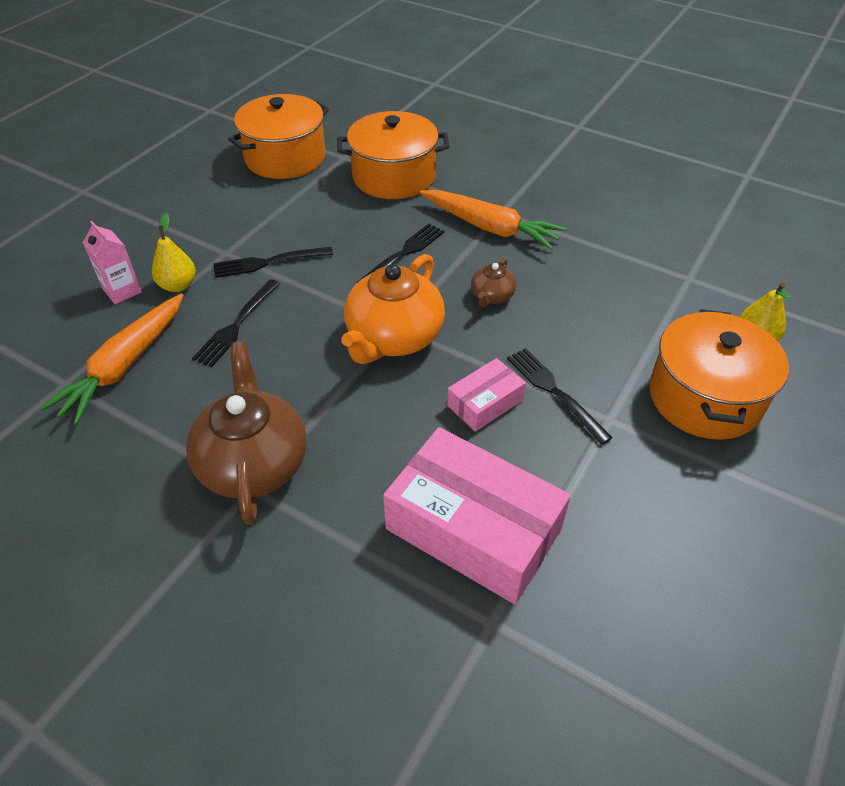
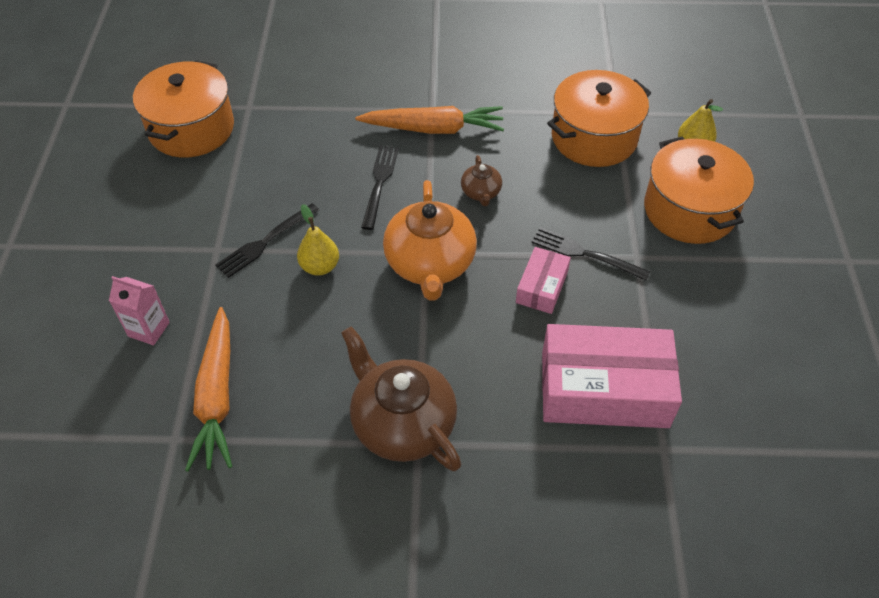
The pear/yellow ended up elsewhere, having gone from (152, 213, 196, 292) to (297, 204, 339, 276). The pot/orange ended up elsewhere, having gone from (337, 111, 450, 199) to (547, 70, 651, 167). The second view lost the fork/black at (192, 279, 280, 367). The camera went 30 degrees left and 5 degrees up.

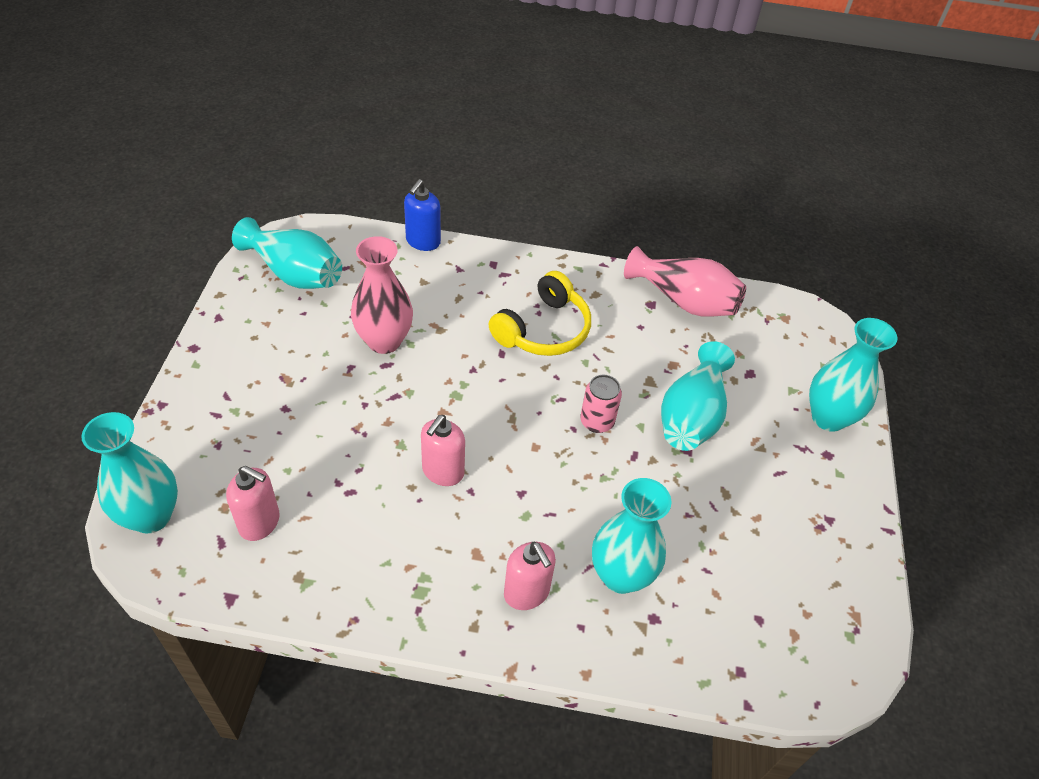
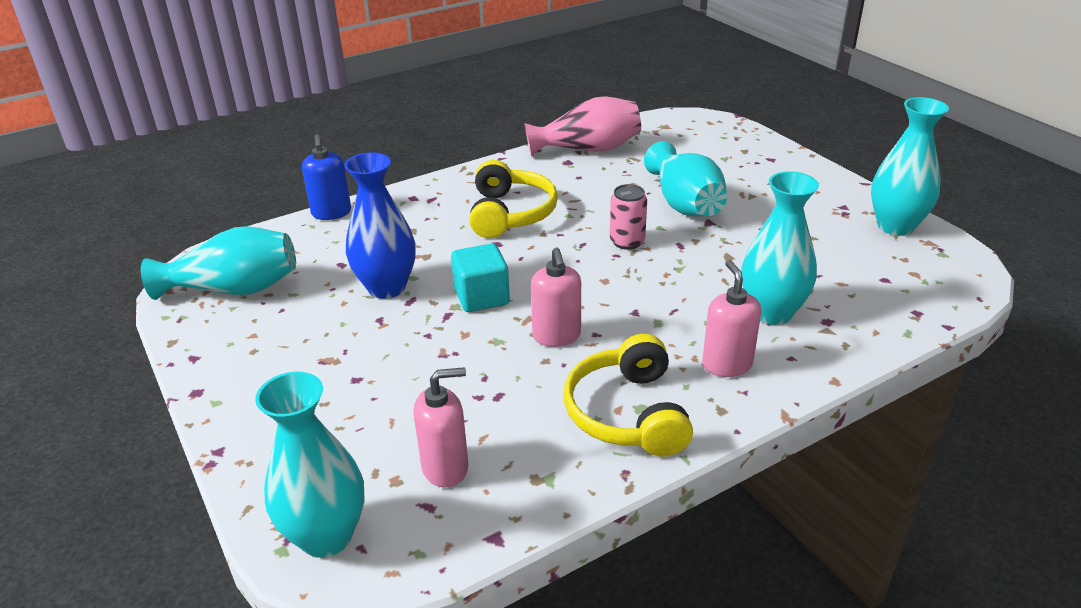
What was the vase/pink at (351, 236, 413, 354) turned into the vase/blue at (344, 152, 416, 299). The second view gained the cube/turquoise at (451, 243, 510, 312). The second view gained the headphones/yellow at (564, 334, 693, 456). The soap dispenser/pink at (504, 541, 556, 610) ended up facing another way, 120 degrees counterclockwise from before. The vase/turquoise ended up elsewhere, having gone from (809, 318, 897, 432) to (871, 97, 949, 236). The camera went 35 degrees left and 15 degrees down.

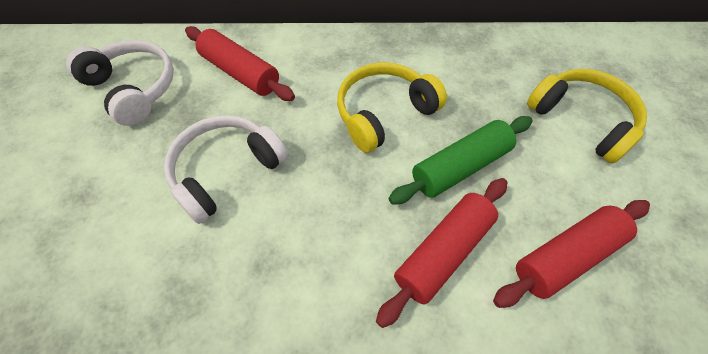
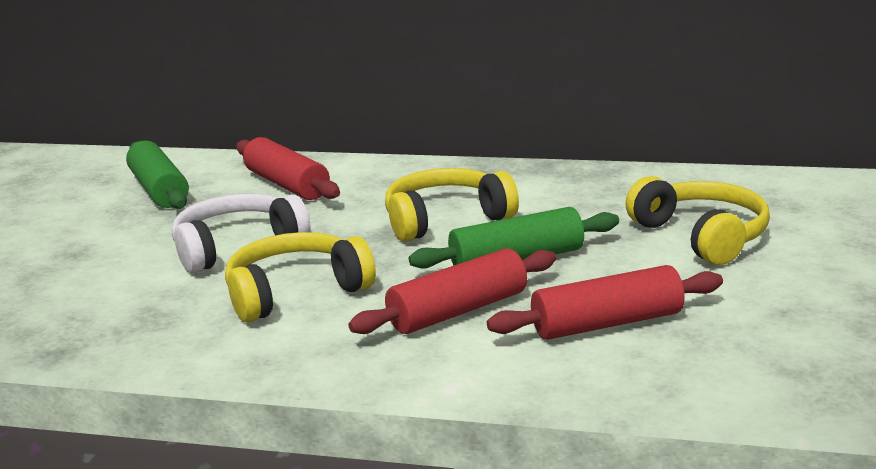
Where the headphones/white stood at (66, 40, 174, 126), the rolling pin/green came to stand at (126, 141, 189, 209). The second view gained the headphones/yellow at (225, 232, 376, 322). The camera went 15 degrees right and 35 degrees down.

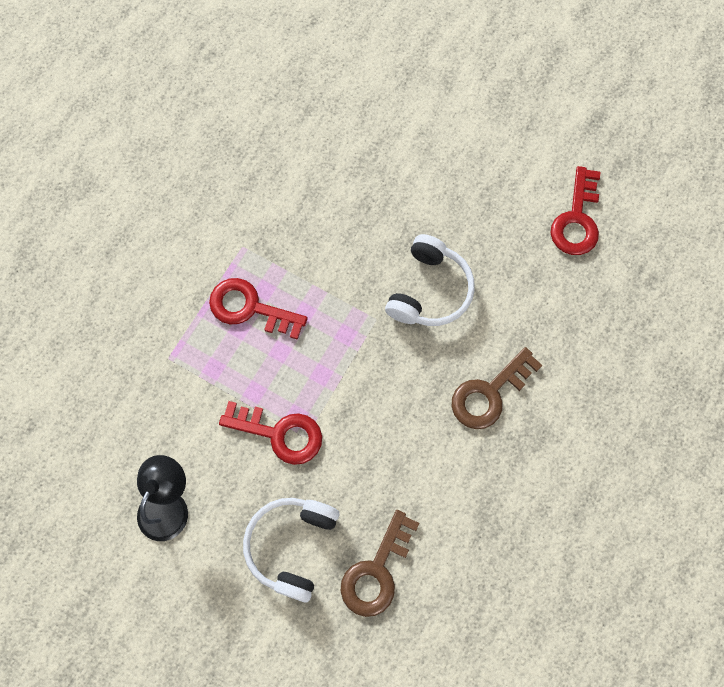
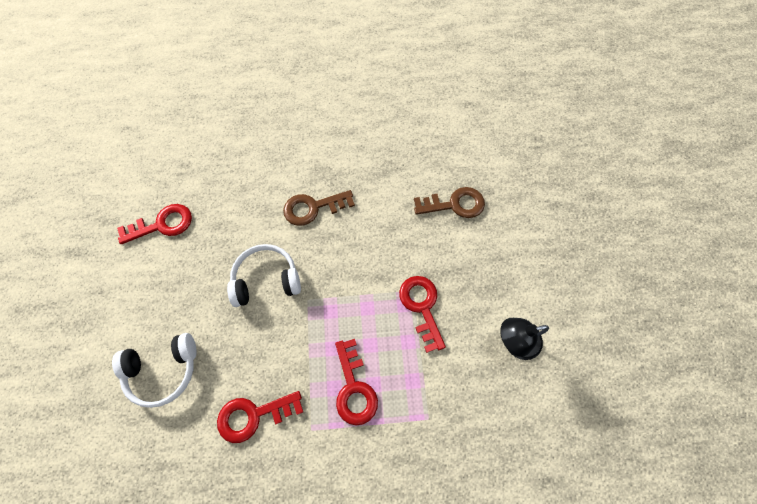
The headphones/white ended up elsewhere, having gone from (243, 498, 339, 603) to (112, 333, 197, 408). The second view gained the key/red at (217, 391, 303, 443). The key/brown at (451, 347, 543, 429) ended up facing another way, 150 degrees clockwise from before. The camera went 125 degrees left and 5 degrees down.

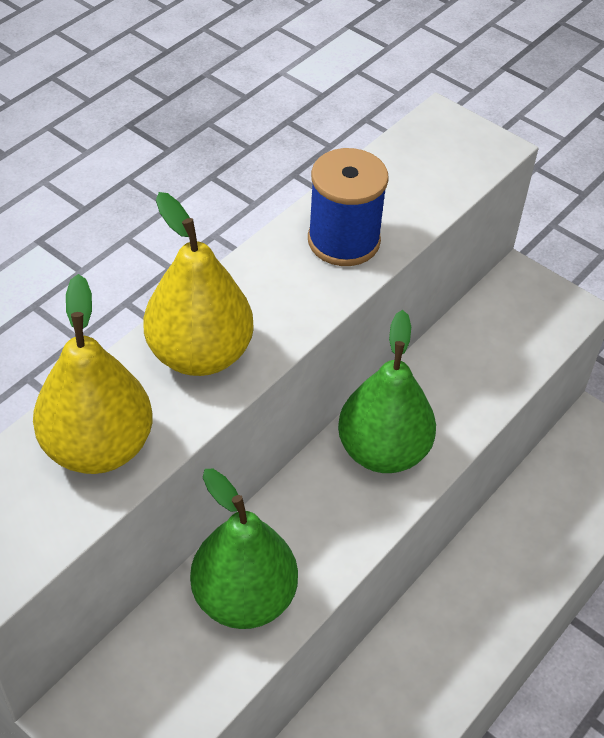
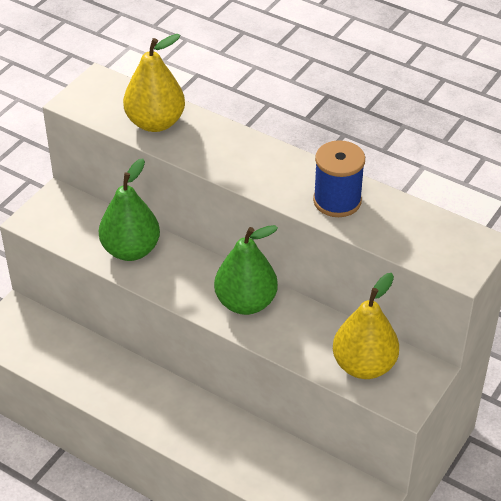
The pear/yellow ended up elsewhere, having gone from (144, 192, 254, 376) to (333, 273, 399, 379). The camera went 85 degrees right and 5 degrees down.

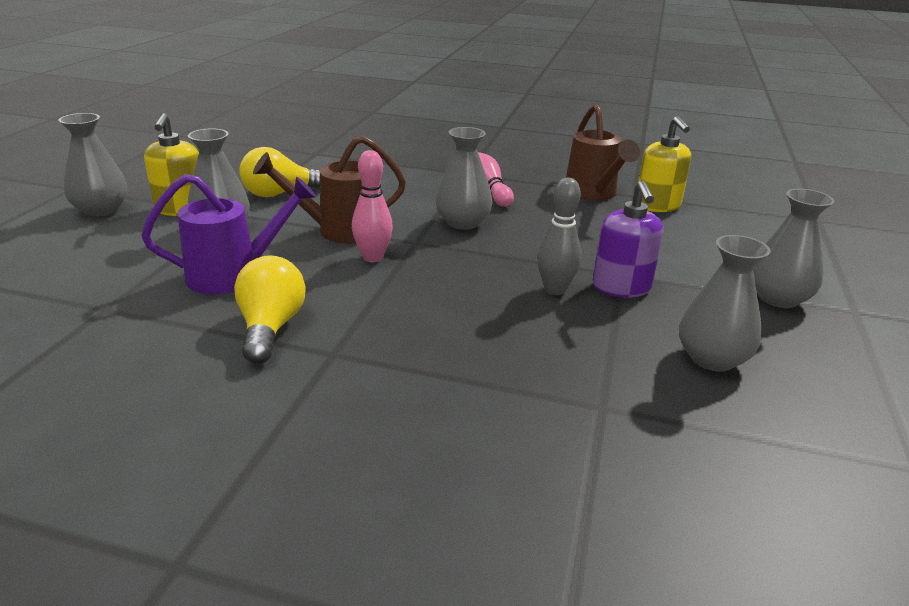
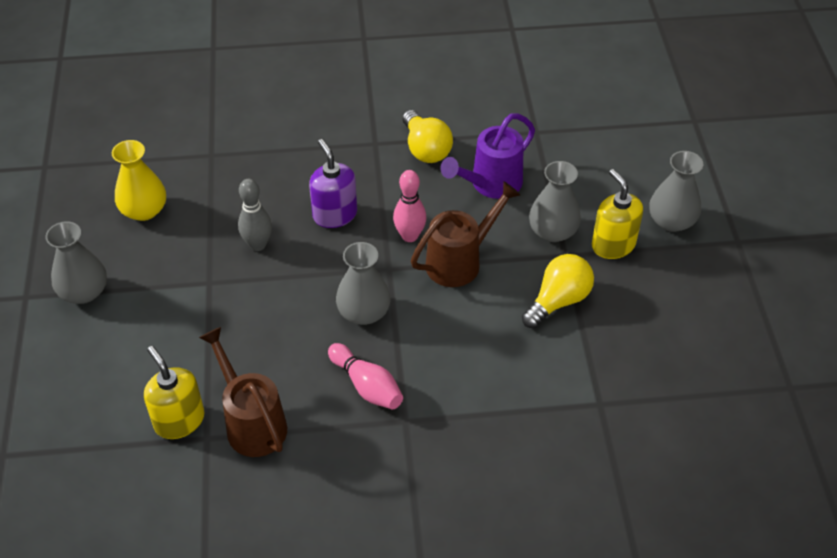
What was the vase/grey at (679, 235, 771, 372) turned into the vase/yellow at (112, 140, 166, 221). The soap dispenser/purple ended up elsewhere, having gone from (593, 181, 663, 298) to (309, 139, 357, 228). The camera went 160 degrees right and 20 degrees up.

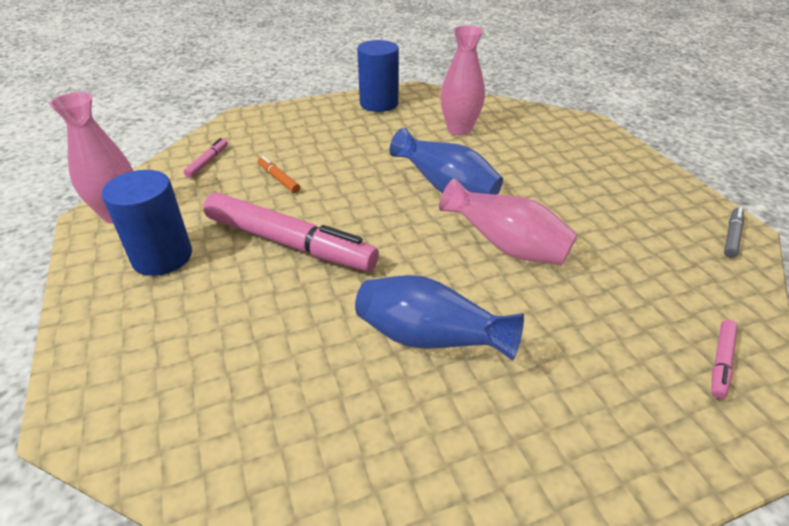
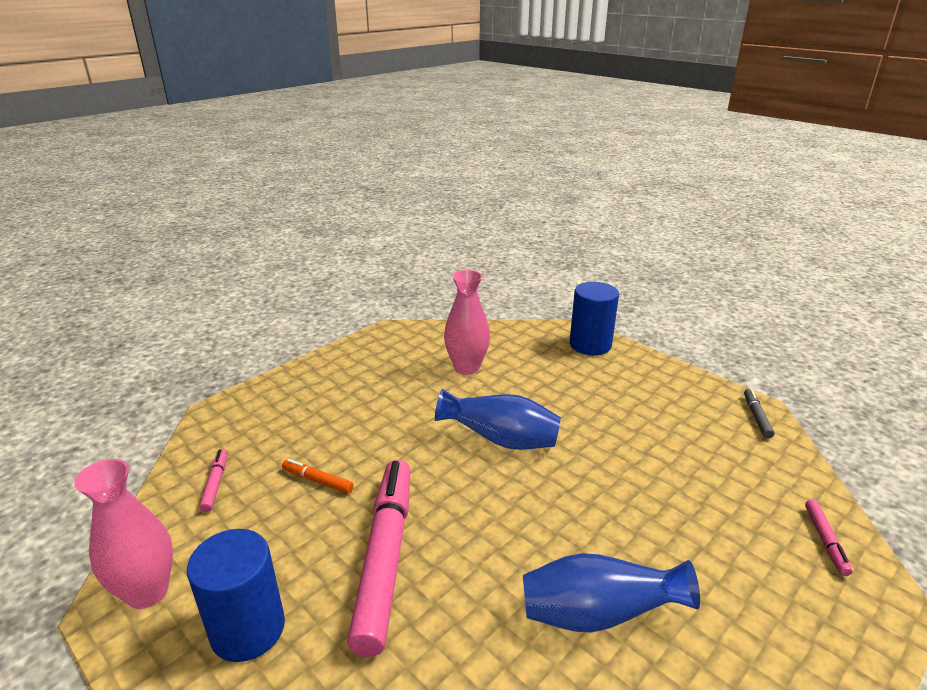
The marker/pink at (203, 193, 379, 272) ended up facing another way, 90 degrees counterclockwise from before. The cylinder/blue ended up elsewhere, having gone from (357, 40, 399, 112) to (570, 282, 619, 355). The second view lost the vase/pink at (439, 178, 577, 265). The camera went 25 degrees left and 10 degrees down.

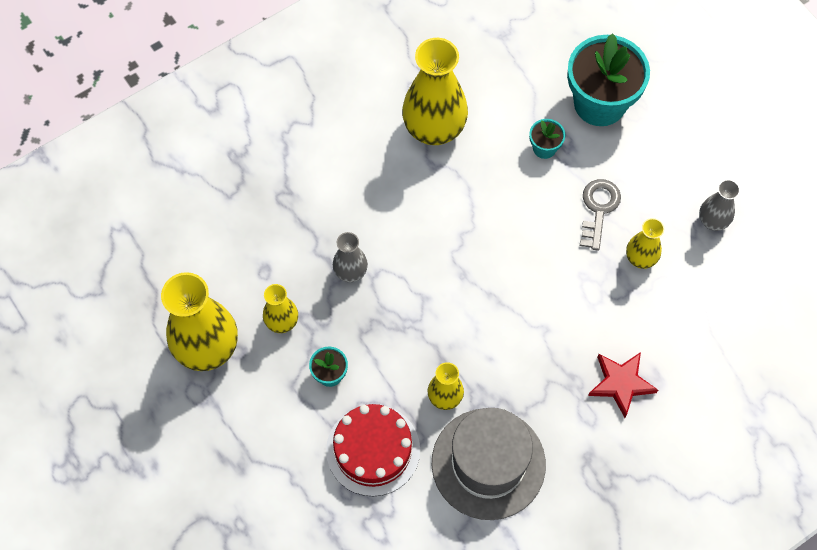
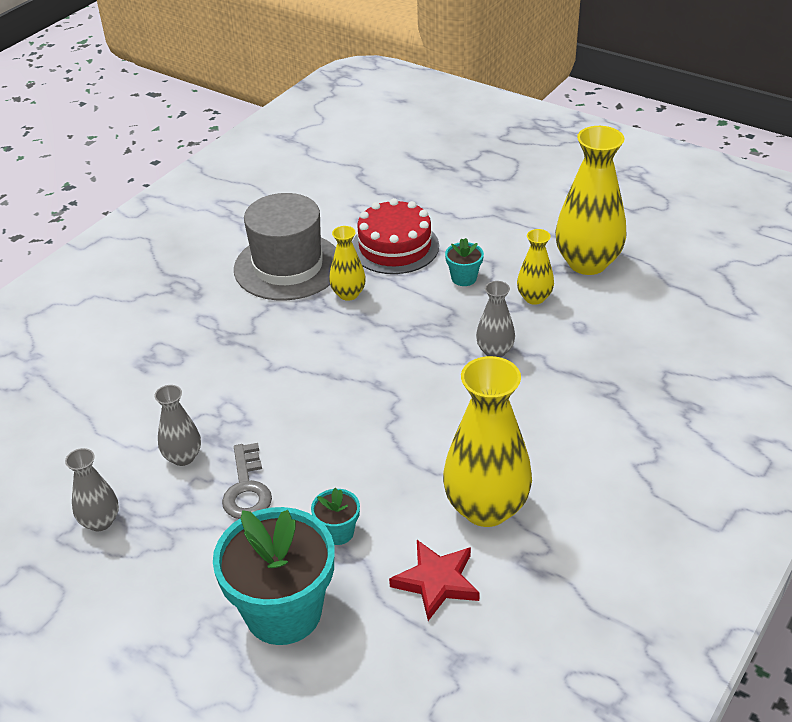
What was the vase/yellow at (626, 218, 664, 269) turned into the vase/grey at (154, 385, 201, 466). The star/red ended up elsewhere, having gone from (588, 352, 658, 418) to (389, 540, 480, 621). The camera went 160 degrees right and 25 degrees down.

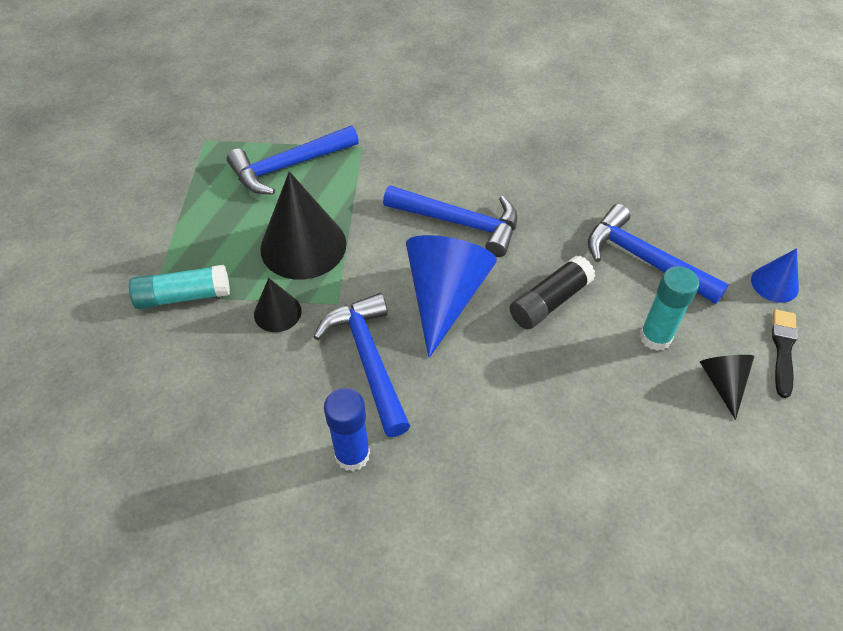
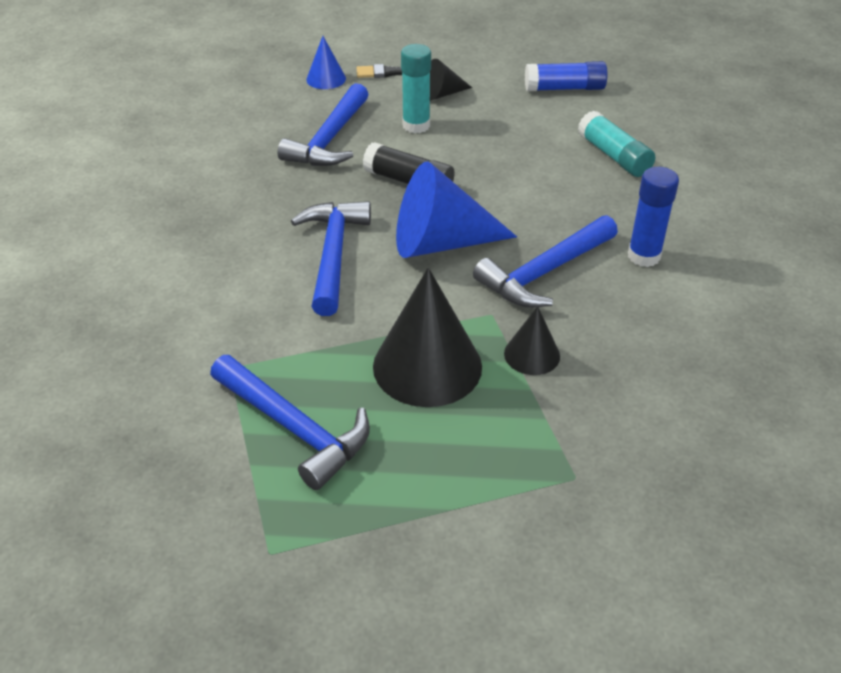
The second view gained the glue stick/blue at (525, 61, 608, 91). The glue stick/turquoise ended up elsewhere, having gone from (129, 265, 230, 309) to (578, 110, 655, 177). The camera went 110 degrees left and 10 degrees down.

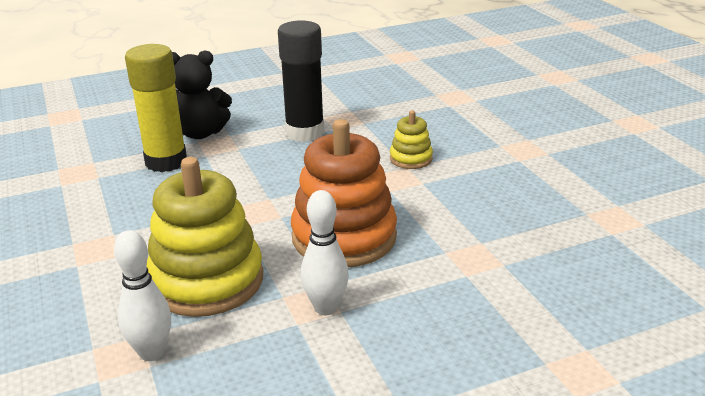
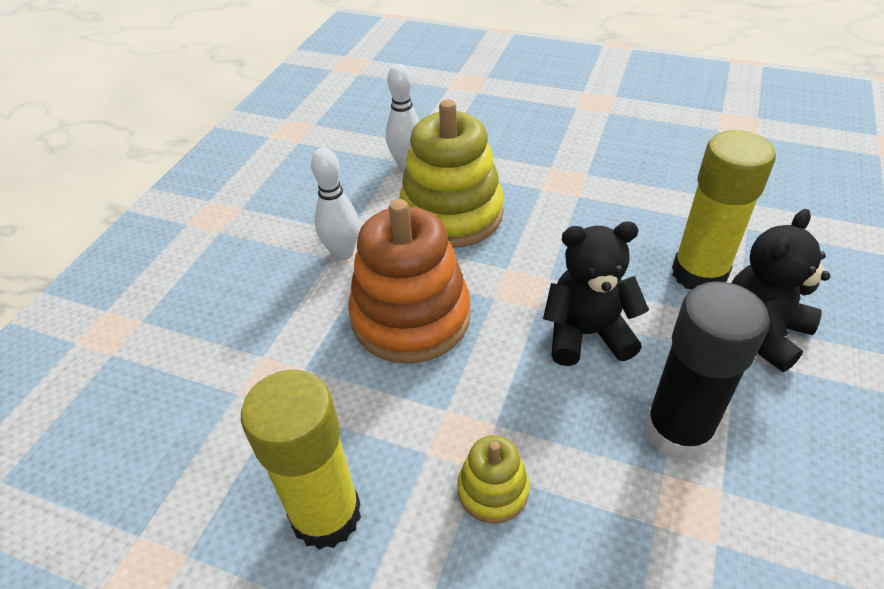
The second view gained the glue stick/yellow at (241, 370, 361, 550). The second view gained the teddy bear/black at (543, 221, 649, 366). The camera went 135 degrees right and 15 degrees up.

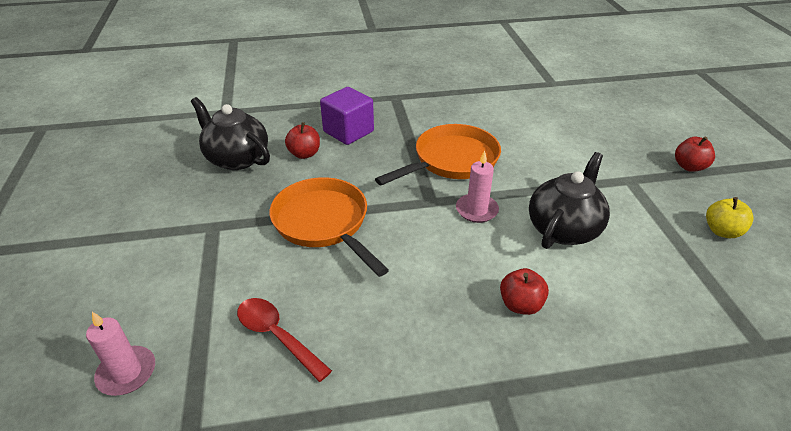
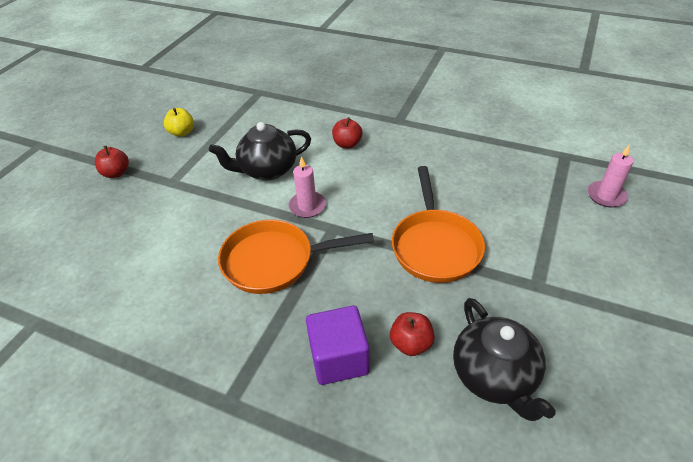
The second view lost the spoon/red at (237, 298, 332, 382). The camera went 145 degrees left and 5 degrees up.

